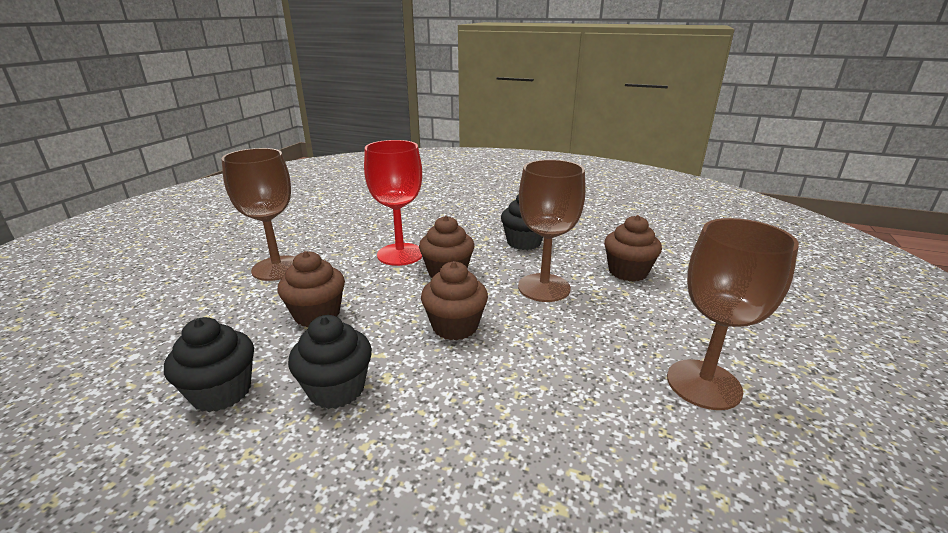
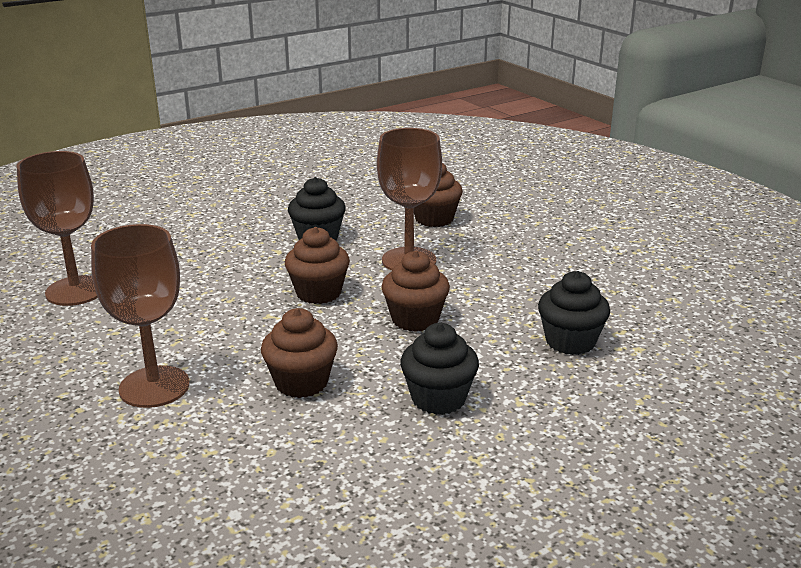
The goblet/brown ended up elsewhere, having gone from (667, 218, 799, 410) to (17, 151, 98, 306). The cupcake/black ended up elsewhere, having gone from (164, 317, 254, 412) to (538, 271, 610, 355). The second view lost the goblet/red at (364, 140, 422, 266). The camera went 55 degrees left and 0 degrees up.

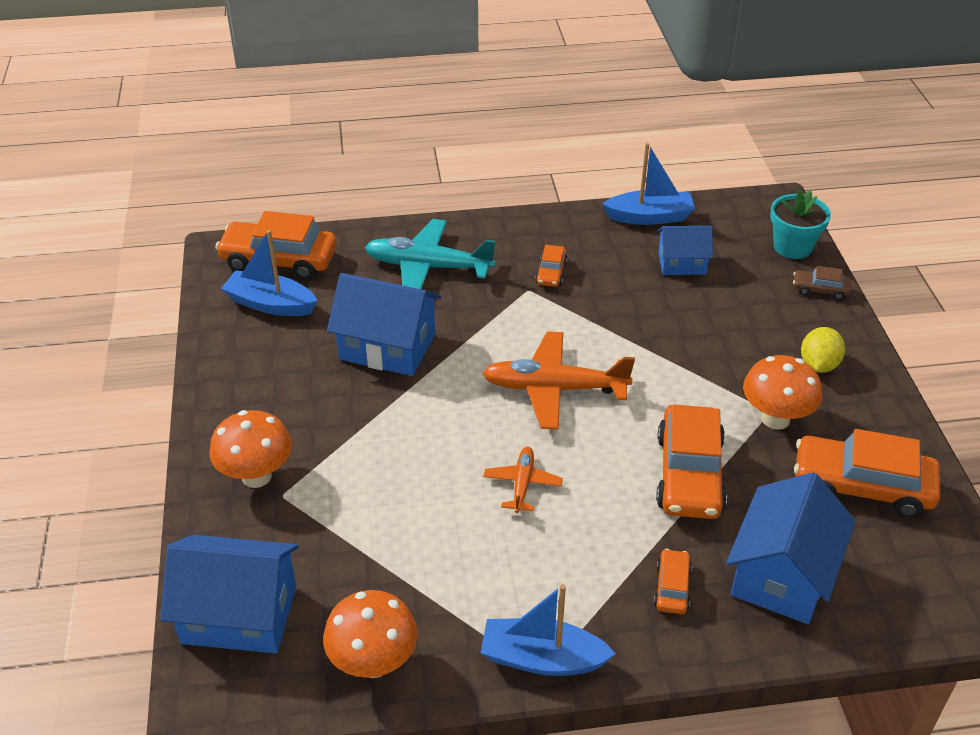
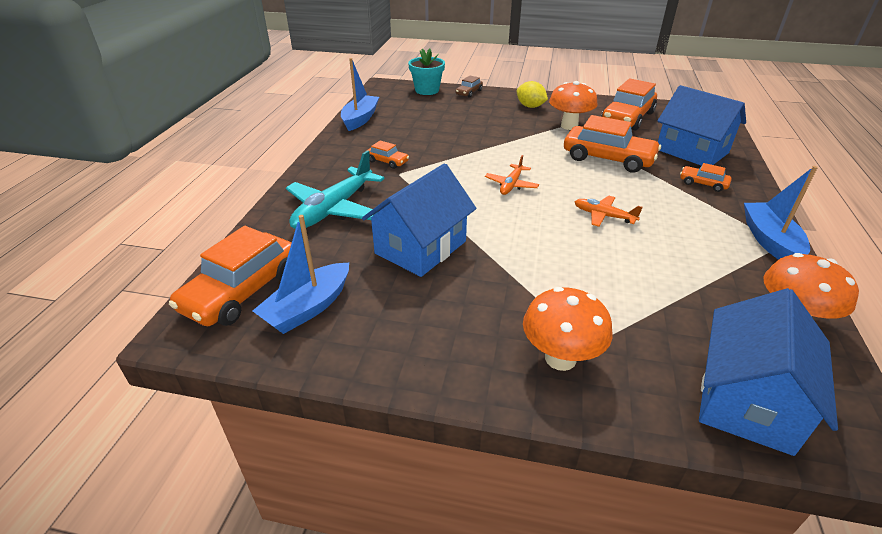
The size of the plane/orange at (482, 331, 635, 430) changed by a factor of 0.53. The boat/blue at (481, 584, 616, 676) ended up facing another way, 150 degrees clockwise from before. The second view lost the house/blue at (658, 226, 713, 275). The camera went 70 degrees left and 5 degrees down.

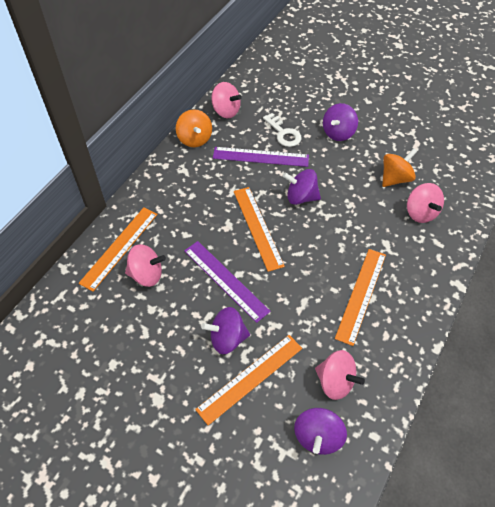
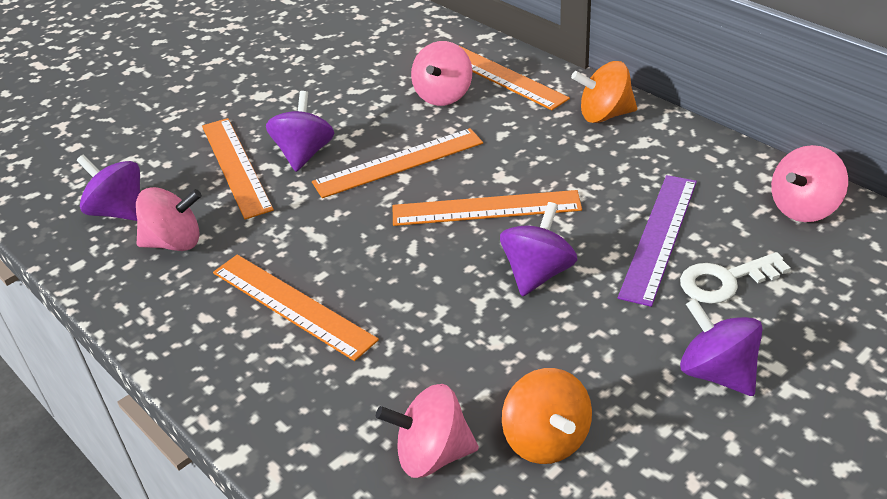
The spinning top/pink at (315, 350, 365, 400) ended up facing another way, 150 degrees counterclockwise from before. What was the ruler/purple at (184, 241, 271, 323) turned into the ruler/orange at (312, 128, 483, 198). The spinning top/orange ended up elsewhere, having gone from (176, 109, 212, 147) to (571, 61, 637, 123). The camera went 110 degrees right and 15 degrees down.

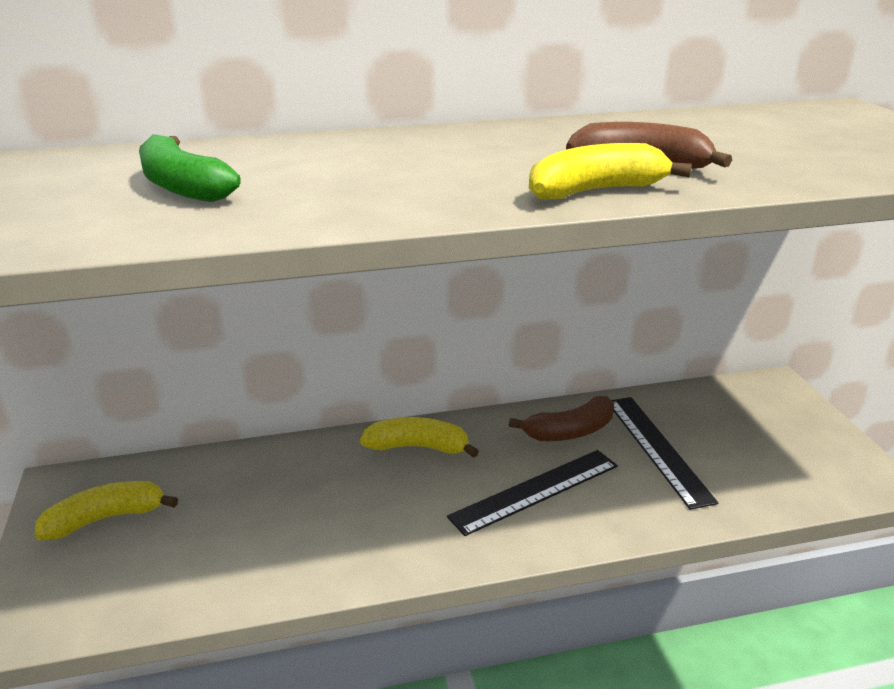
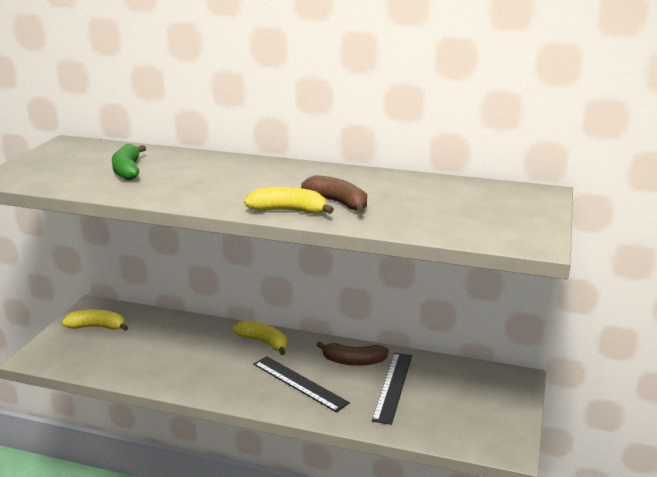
The ruler/black at (447, 450, 618, 536) ended up facing another way, 45 degrees clockwise from before. The camera went 30 degrees right and 5 degrees down.

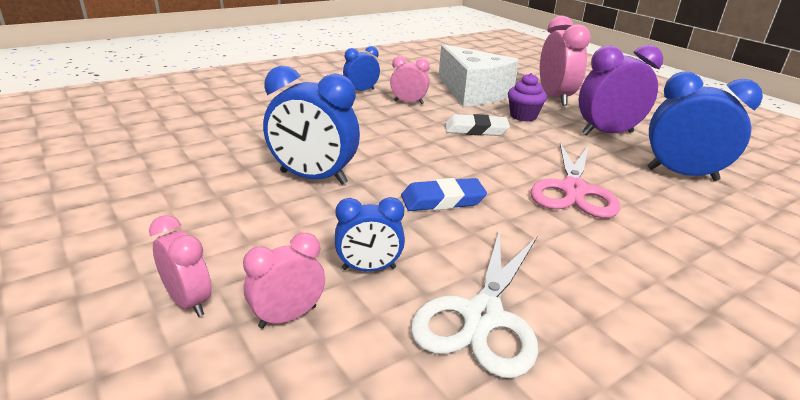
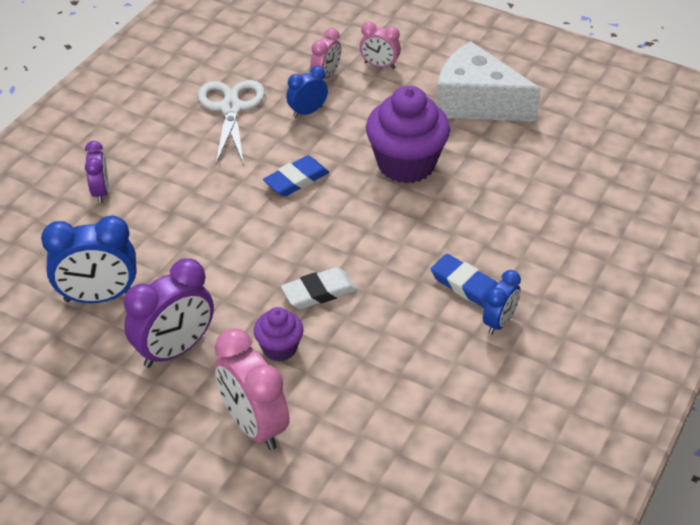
The second view gained the clock/purple at (85, 141, 109, 203). Where the clock/blue stood at (263, 66, 360, 185), the cupcake/purple came to stand at (366, 86, 450, 183). The second view gained the eraser/blue at (431, 254, 498, 308). The cheese/white ended up elsewhere, having gone from (438, 44, 519, 106) to (437, 41, 541, 121). The second view lost the clock/pink at (390, 56, 430, 104). The second view lost the scissors/pink at (531, 143, 620, 218). The camera went 155 degrees right and 15 degrees up.

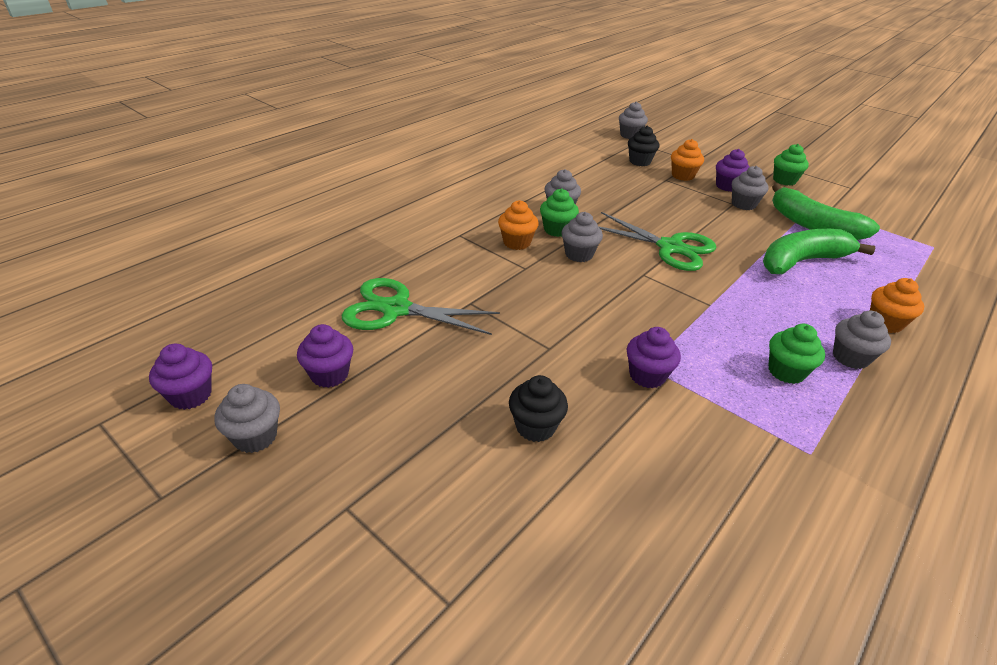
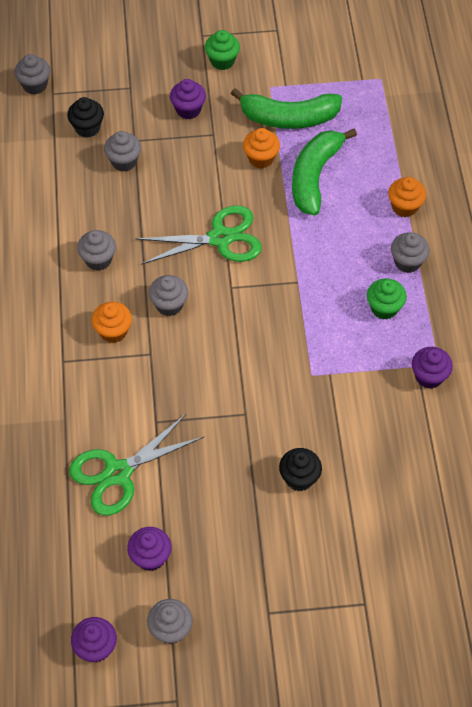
The cupcake/grey ended up elsewhere, having gone from (732, 166, 769, 210) to (104, 131, 141, 171). The cupcake/orange ended up elsewhere, having gone from (671, 139, 704, 181) to (243, 128, 280, 169). The cupcake/purple ended up elsewhere, having gone from (627, 327, 681, 388) to (412, 347, 453, 389). The second view lost the cupcake/green at (540, 189, 579, 237). The camera went 45 degrees left and 20 degrees up.

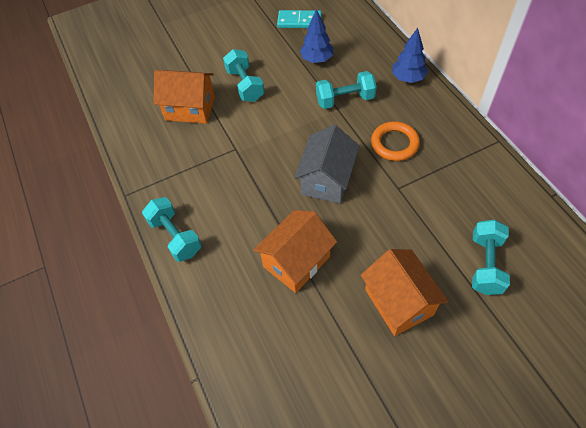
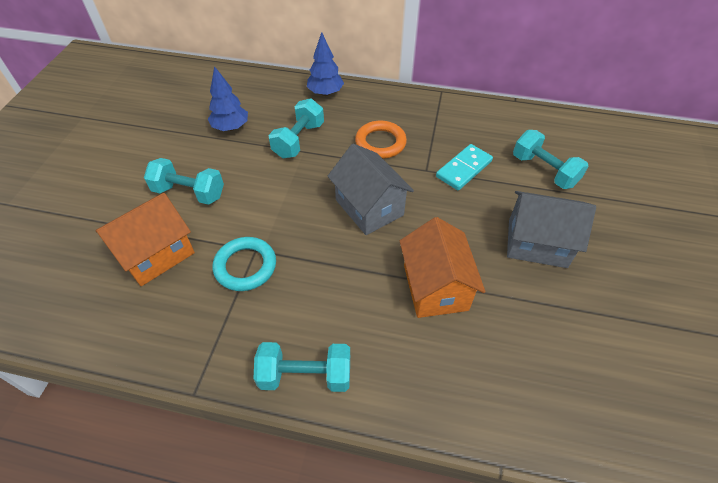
The second view gained the ring/turquoise at (213, 237, 276, 291). The domino/turquoise ended up elsewhere, having gone from (277, 10, 322, 28) to (436, 144, 493, 190). What was the house/orange at (361, 249, 449, 336) turned into the house/grey at (507, 191, 596, 268). The camera went 55 degrees left and 5 degrees down.

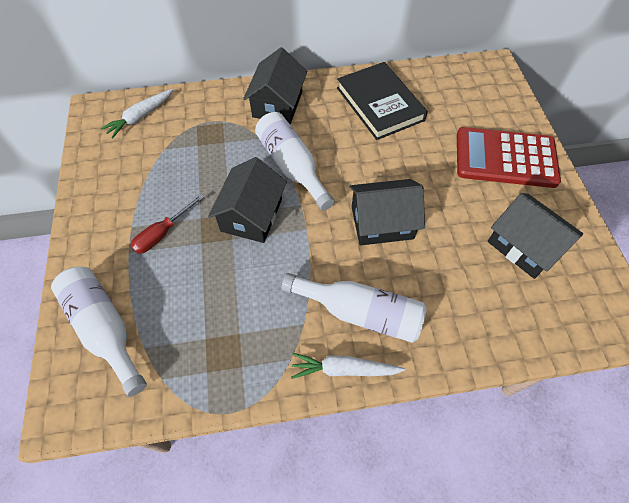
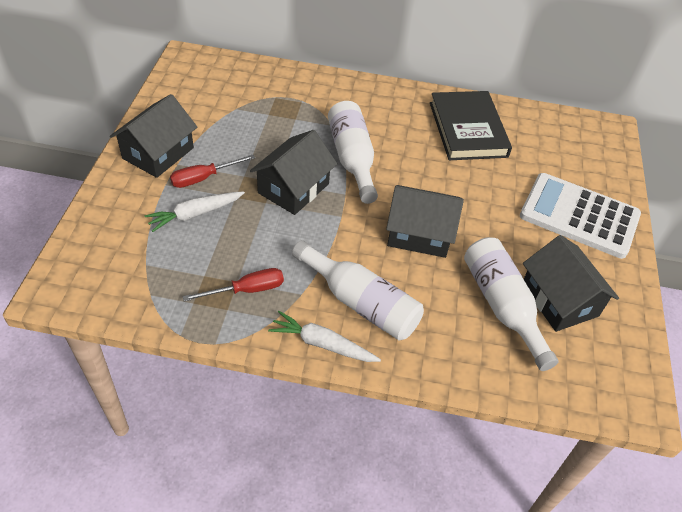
The house/black ended up elsewhere, having gone from (243, 47, 307, 124) to (110, 94, 197, 178). The carrot/white ended up elsewhere, having gone from (101, 89, 173, 139) to (145, 191, 245, 232). The second view gained the screwdriver/red at (183, 268, 284, 302). The bottle/white ended up elsewhere, having gone from (51, 267, 147, 397) to (464, 237, 559, 371). What was the calculator/red at (457, 127, 561, 188) turned into the calculator/white at (520, 173, 641, 259). The camera went 15 degrees right and 10 degrees down.

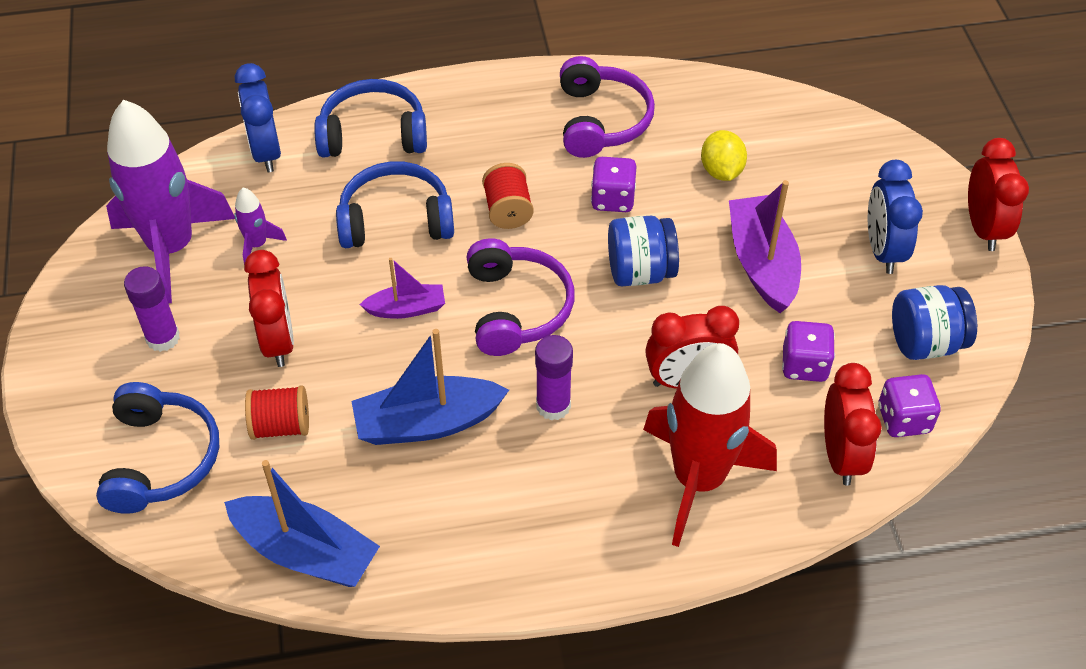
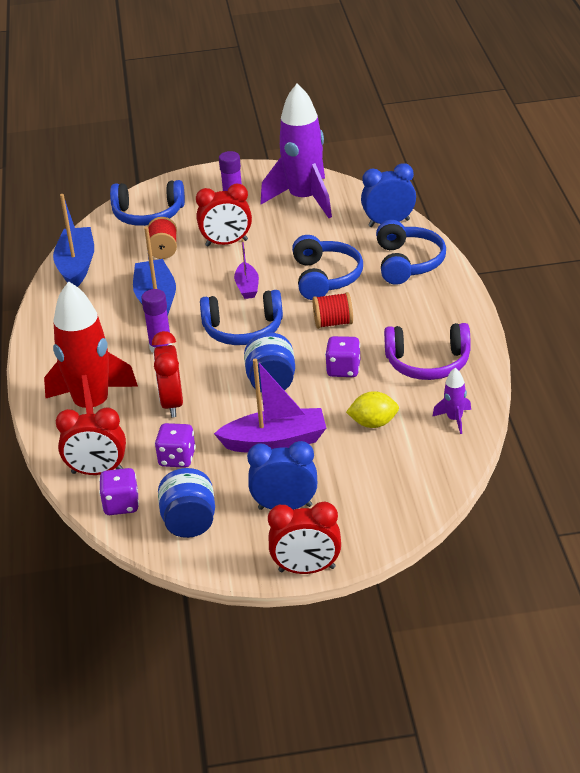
The boat/blue at (224, 460, 380, 587) ended up facing another way, 150 degrees clockwise from before. What was the headphones/purple at (467, 238, 574, 356) turned into the headphones/blue at (200, 290, 283, 345). The rocket/purple ended up elsewhere, having gone from (234, 188, 287, 263) to (432, 368, 471, 434). The camera went 95 degrees right and 15 degrees down.

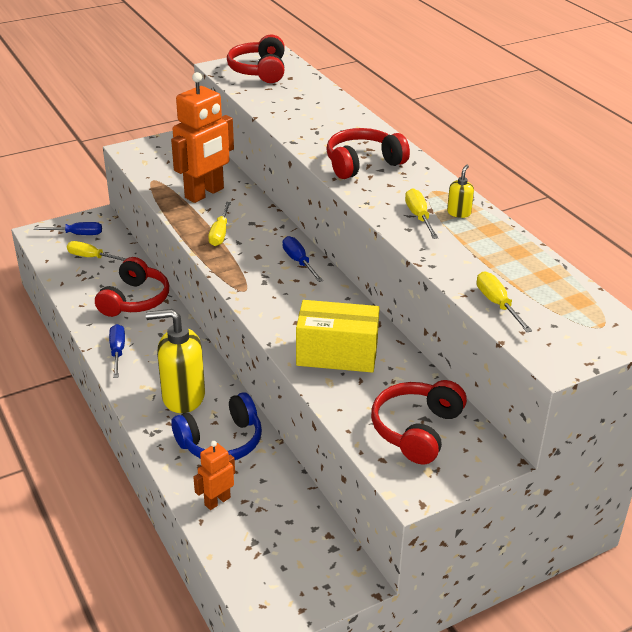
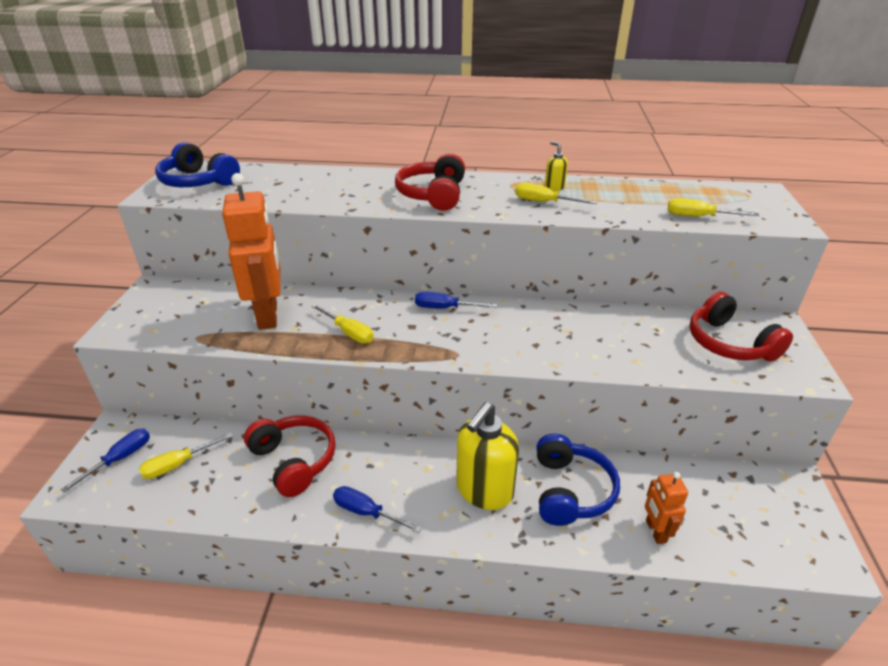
What was the headphones/red at (227, 34, 285, 83) turned into the headphones/blue at (155, 142, 240, 187). The second view lost the box/yellow at (296, 300, 380, 373). The camera went 55 degrees left and 0 degrees up.

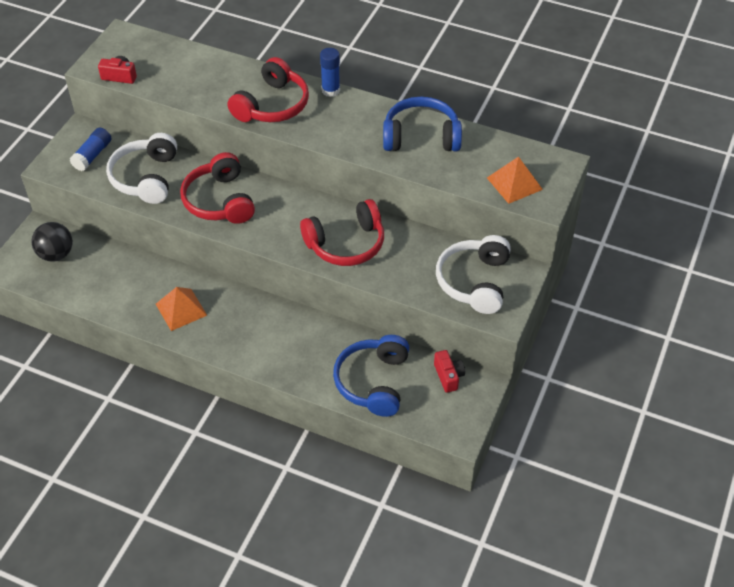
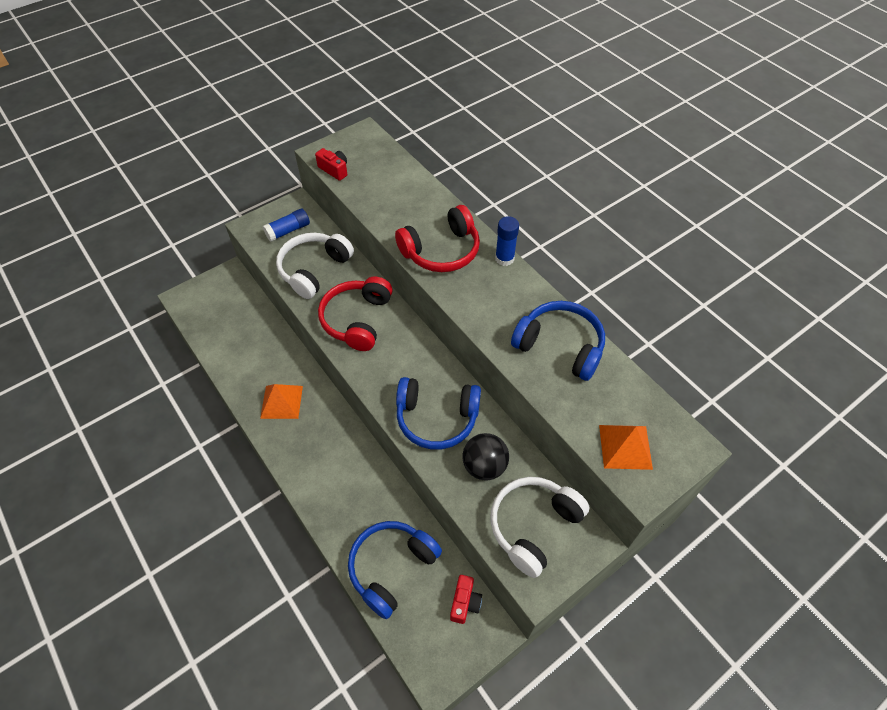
What was the headphones/red at (300, 199, 384, 266) turned into the headphones/blue at (396, 377, 481, 450). The ball/black ended up elsewhere, having gone from (31, 222, 73, 262) to (462, 433, 509, 481). The camera went 30 degrees right and 5 degrees up.

